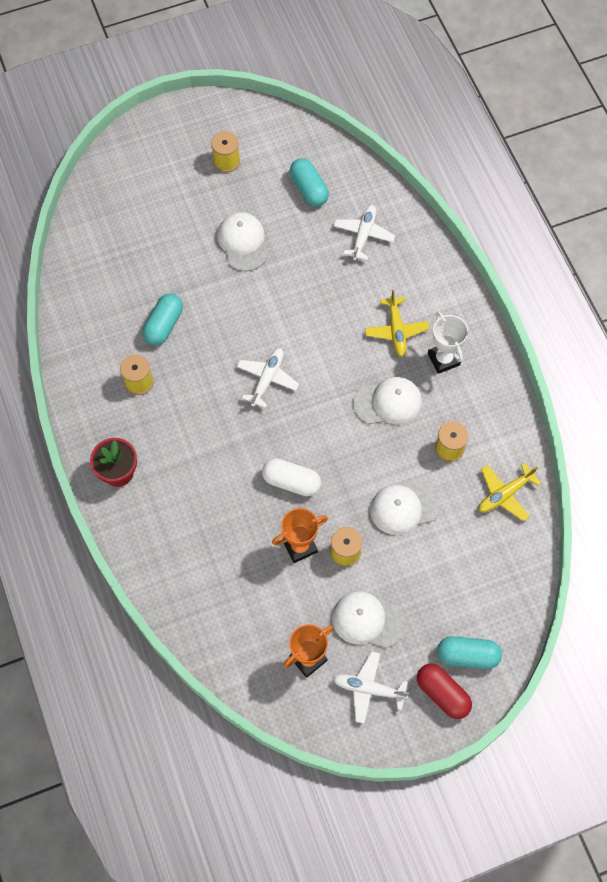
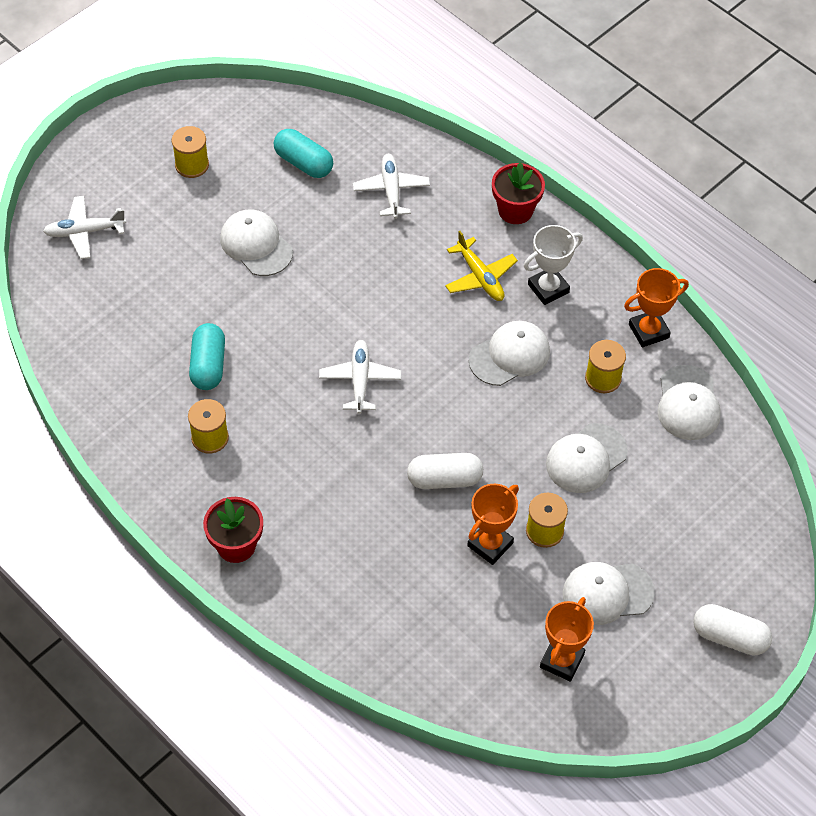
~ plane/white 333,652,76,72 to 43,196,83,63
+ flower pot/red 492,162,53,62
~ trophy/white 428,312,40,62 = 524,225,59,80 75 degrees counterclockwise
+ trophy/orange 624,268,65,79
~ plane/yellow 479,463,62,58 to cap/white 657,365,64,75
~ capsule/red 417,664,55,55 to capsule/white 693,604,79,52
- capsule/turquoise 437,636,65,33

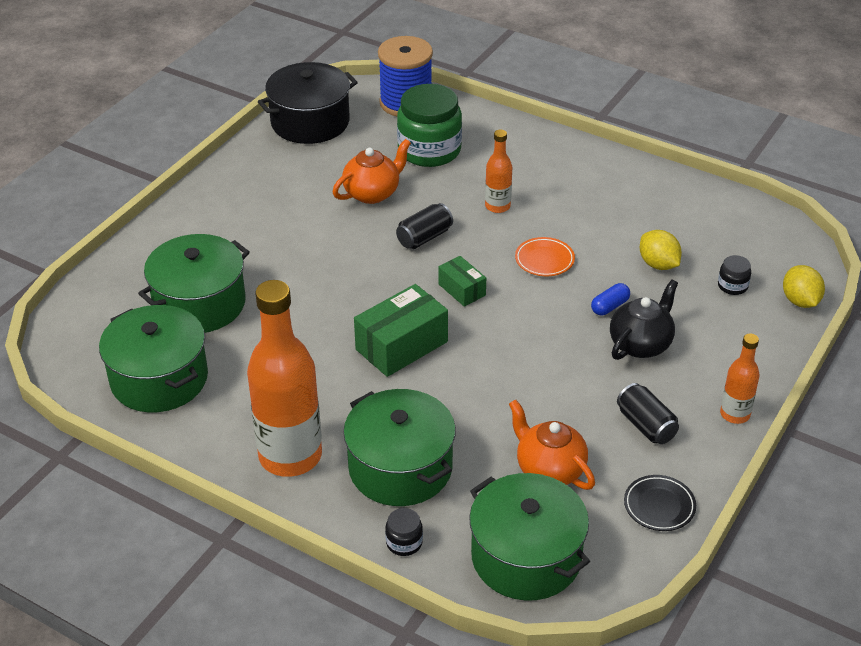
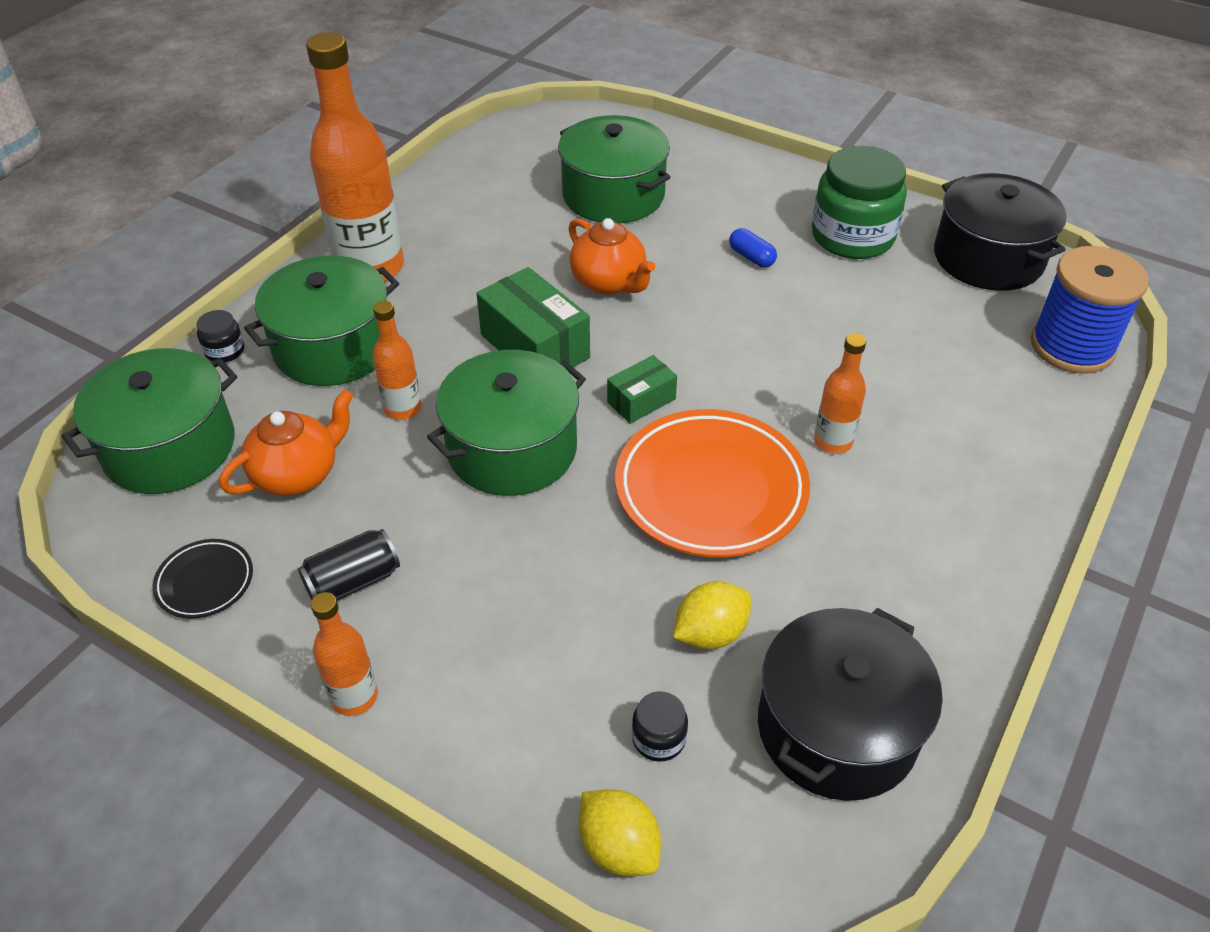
+ bottle/orange 373,301,49,119
~ pot/green 99,305,109,107 to 427,350,159,146
~ teapot/orange 333,139,78,65 to 569,218,86,77
~ lemon/yellow 783,265,42,43 = 579,789,82,87 60 degrees clockwise
~ plate/orange 515,237,60,39 = 615,409,195,148 x2.14
~ capsule/blue 591,283,39,32 to 729,228,48,39
+ pot/black 758,608,185,193
~ jar/green 397,84,65,83 to 812,146,95,113
- can/black 396,203,57,46
- teapot/black 610,280,68,80

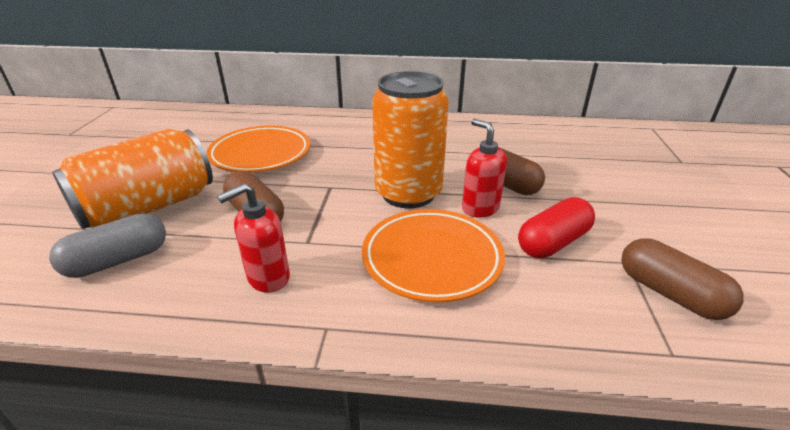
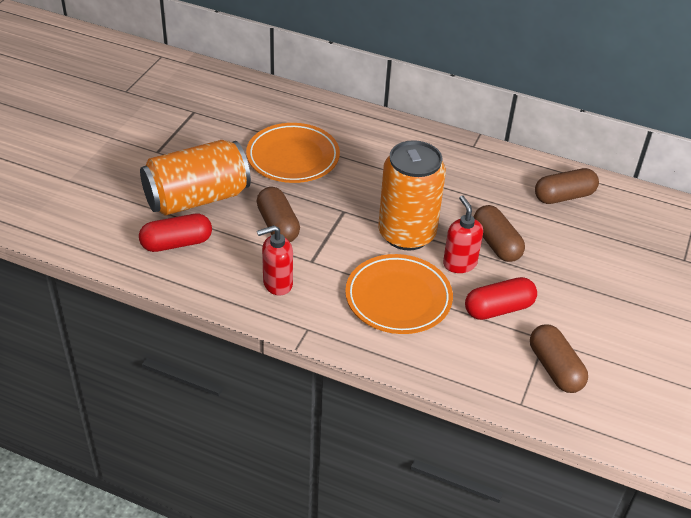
~ capsule/grey 49,213,117,65 to capsule/red 139,214,73,38
+ capsule/brown 535,168,64,36

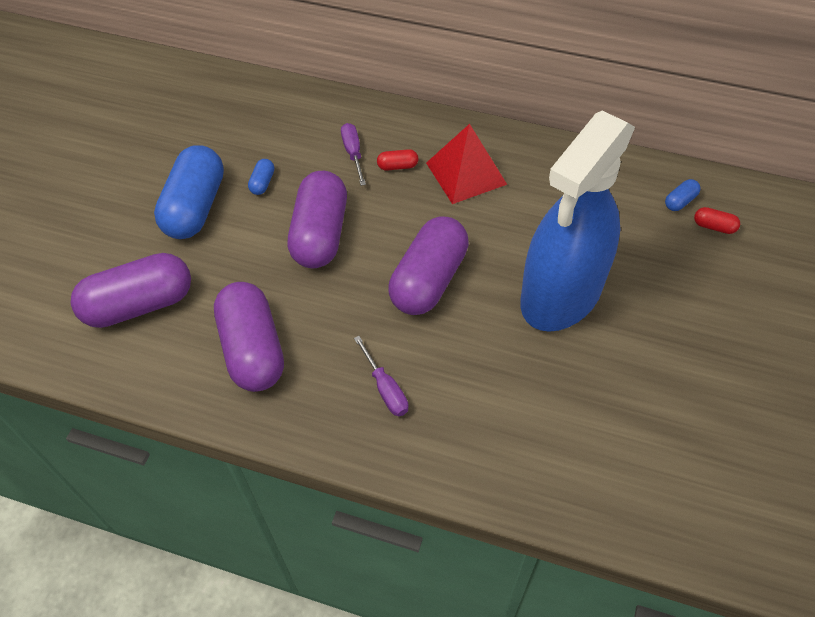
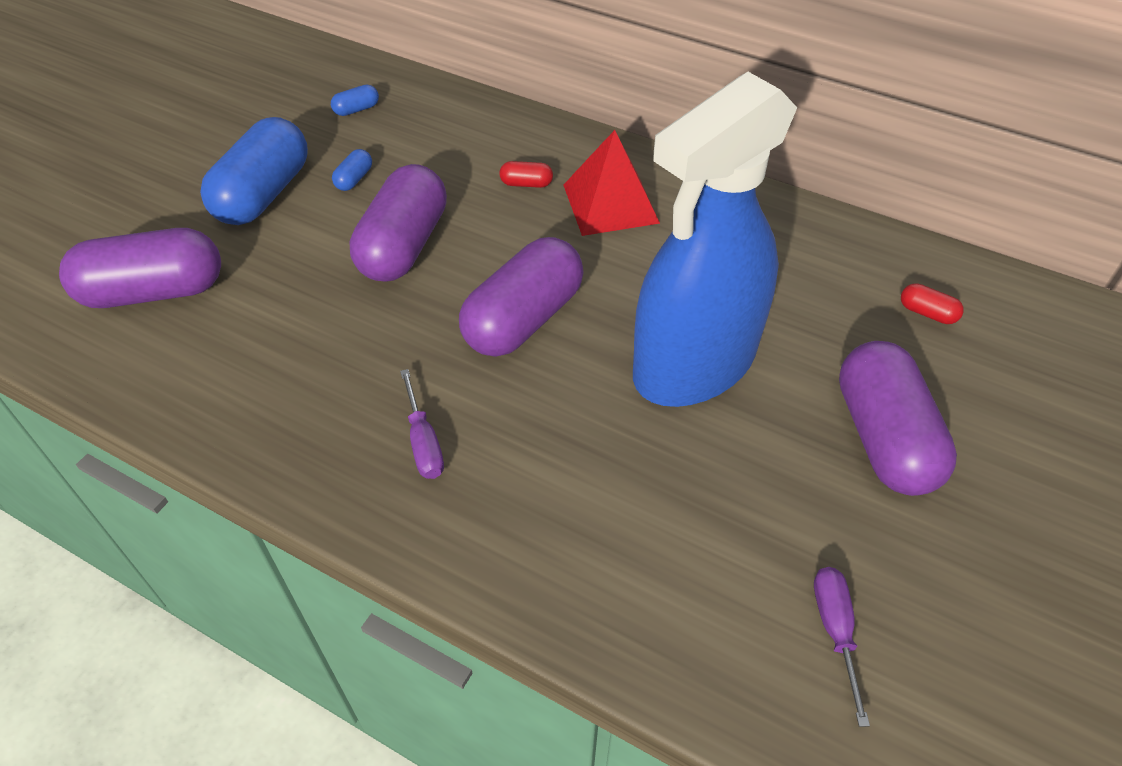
~ capsule/blue 665,179,36,32 to 331,85,48,31
~ screwdriver/purple 341,123,25,63 to 814,567,56,160
~ capsule/purple 214,282,70,110 to 839,341,118,155

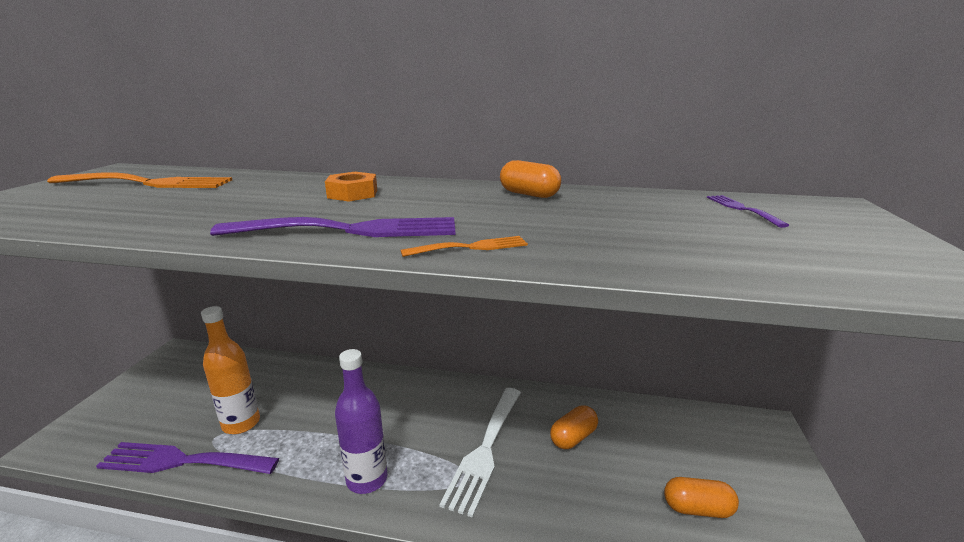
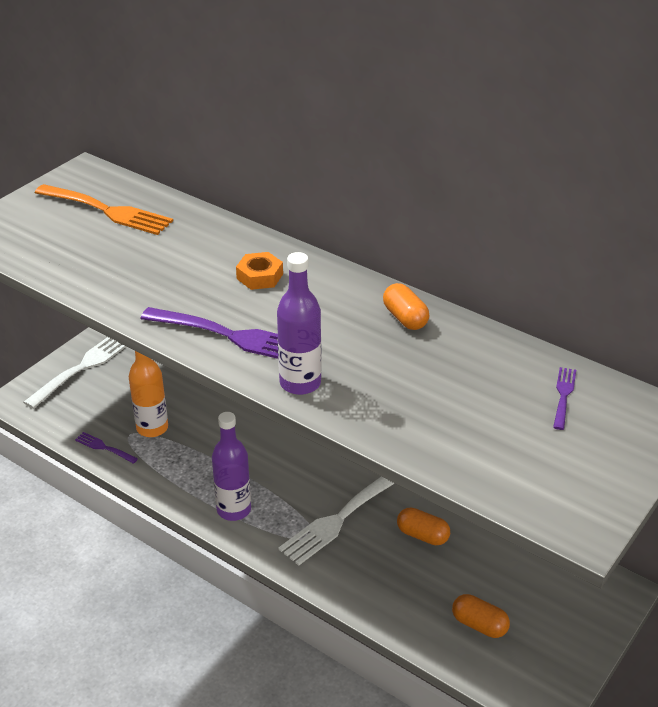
+ fork/white 23,337,104,72
~ fork/purple 96,442,183,32 = 75,432,63,32 x0.49
~ fork/orange 400,236,128,21 to bottle/purple 277,252,44,143
~ capsule/orange 550,405,48,44 = 397,507,53,38 45 degrees clockwise

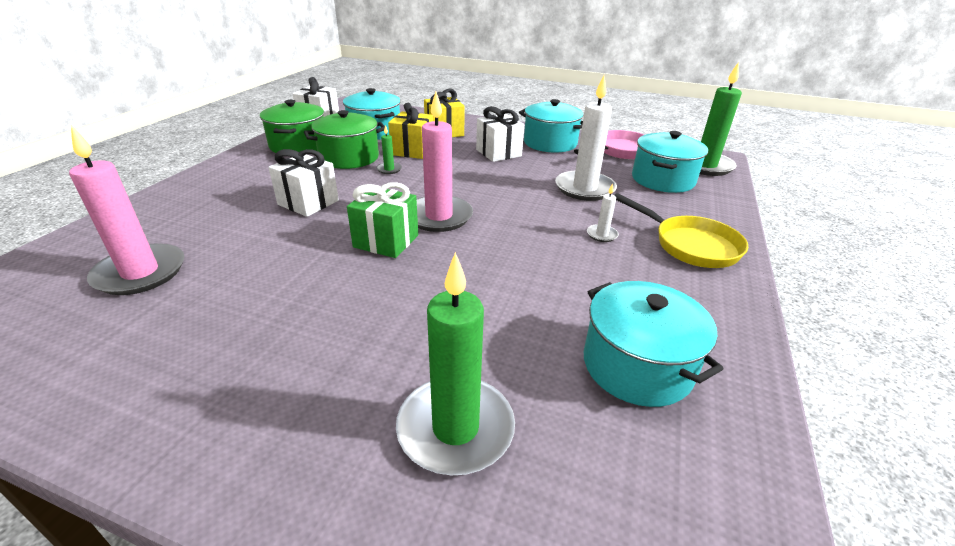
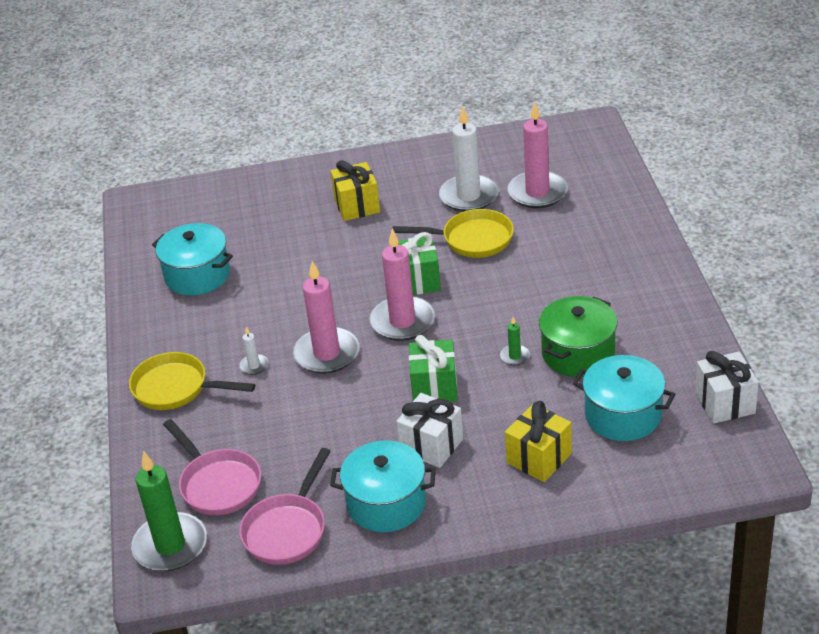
~ pot/turquoise 632,131,76,62 to pan/pink 163,419,98,96
+ candle/pink 293,261,66,113
~ gift/yellow 388,103,45,56 to 331,160,49,61
+ pan/yellow 393,209,121,49
+ gift/green 409,335,48,67
~ candle/white 555,76,62,125 to 439,106,60,106
- pot/green 260,100,64,53
- gift/white 268,149,71,68
- candle/green 396,252,119,223

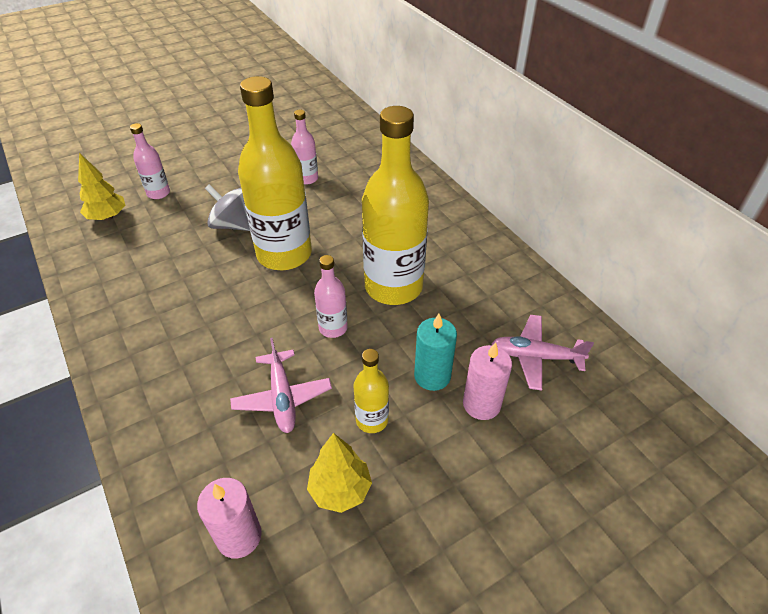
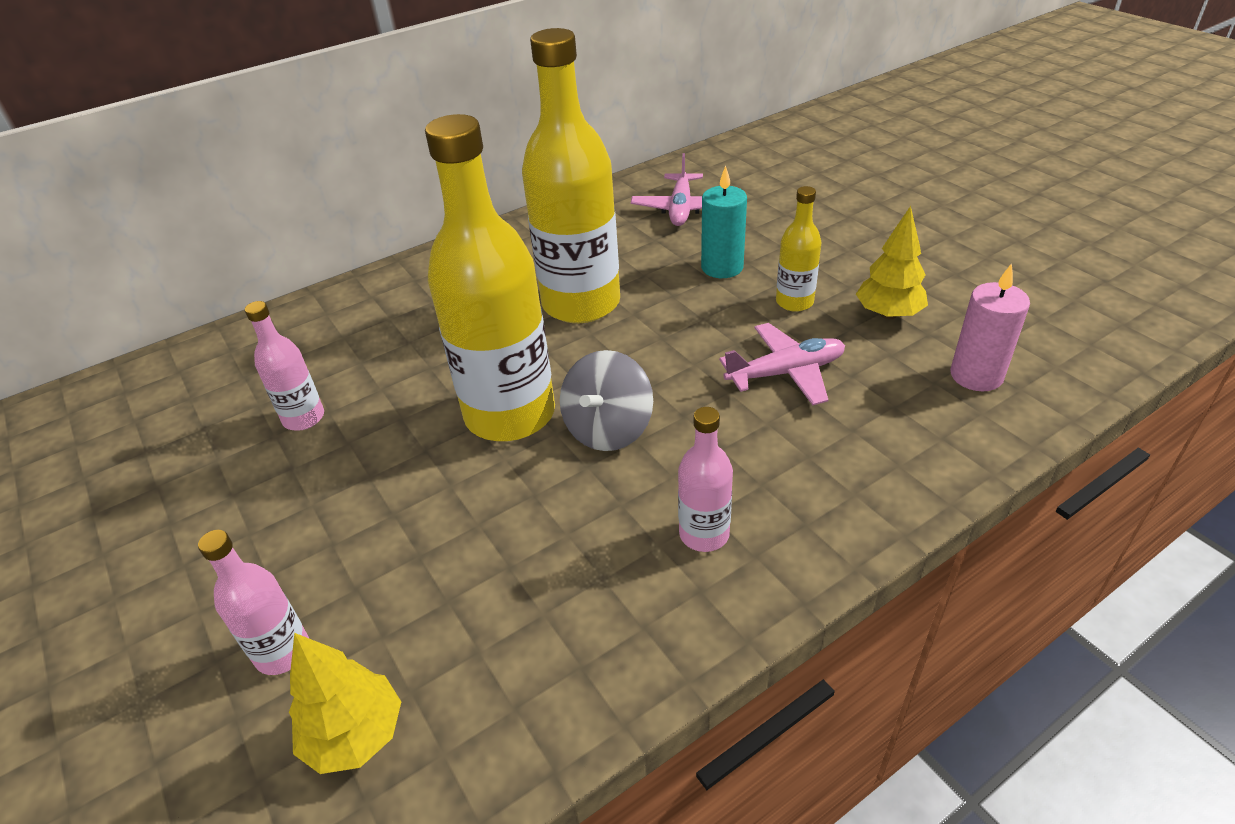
~ spinning top/grey 205,184,45,47 to 560,350,93,101
~ bottle/pink 314,255,34,83 to 678,407,55,145
- candle/pink 463,342,49,78

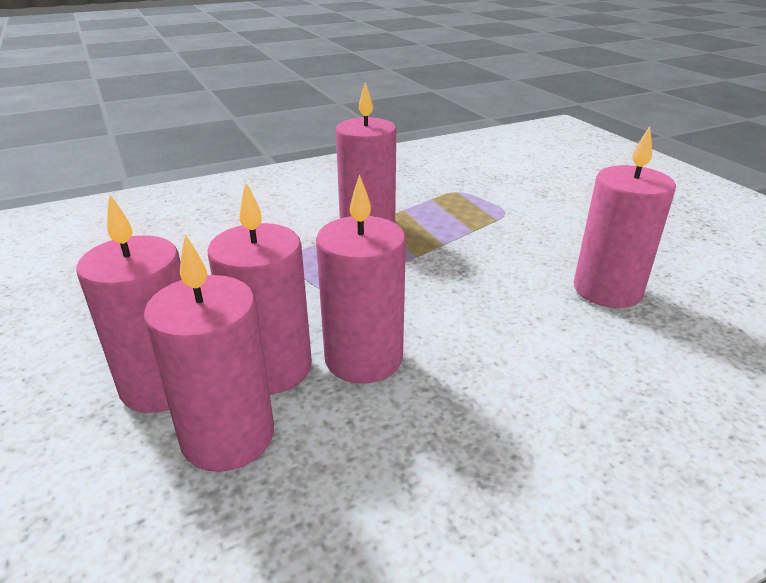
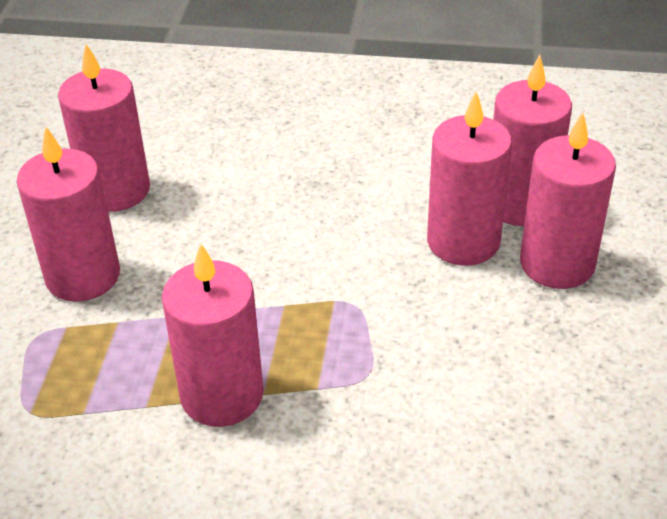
~ candle/pink 316,174,90,210 to 17,126,103,176

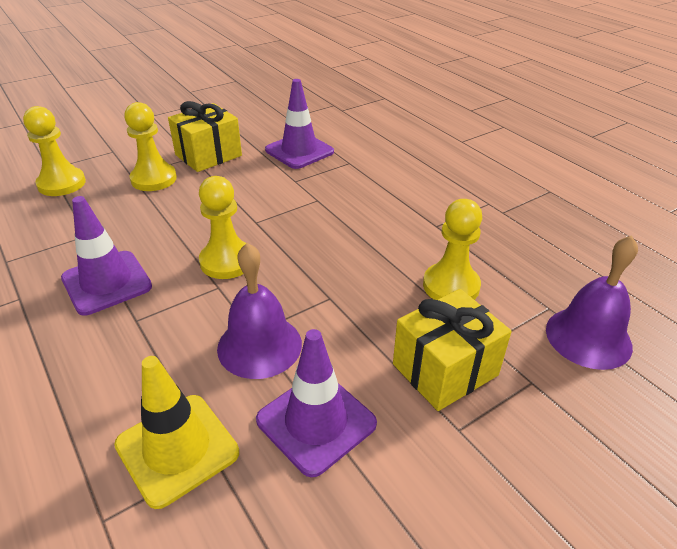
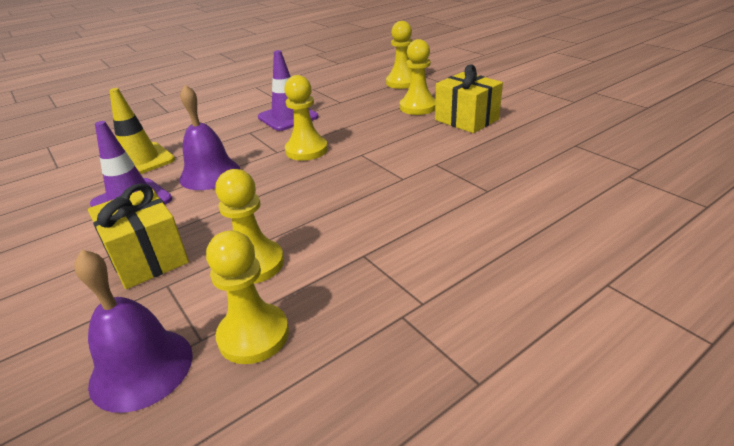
+ pawn/yellow 206,230,83,134
- traffic cone/purple 265,79,69,90

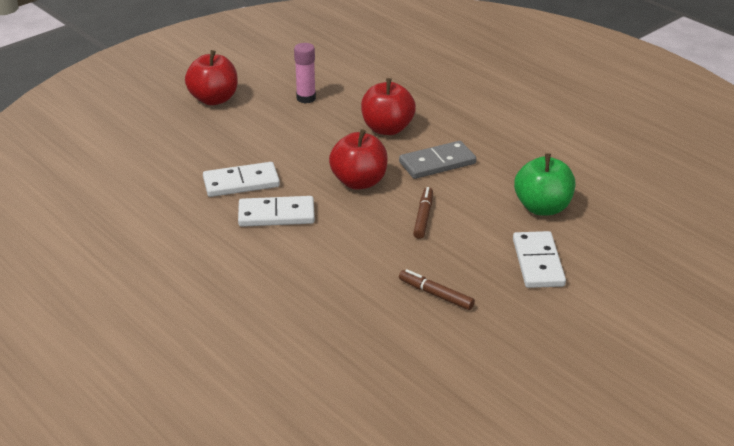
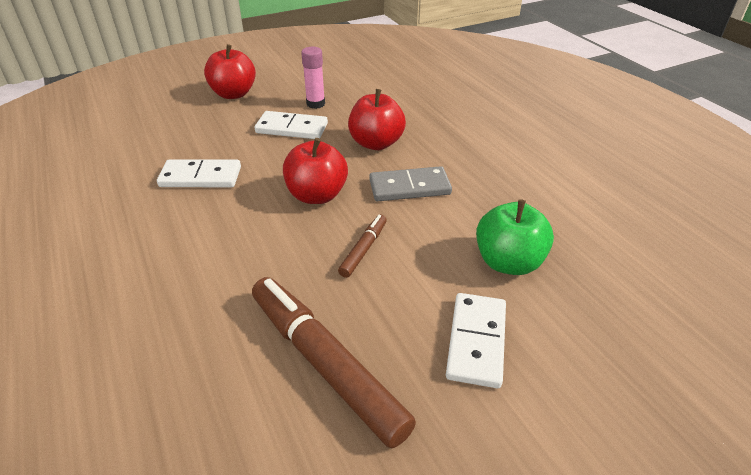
~ marker/brown 399,269,76,41 = 252,277,164,171 x2.10
~ domino/white 238,196,77,31 to 255,111,73,28

